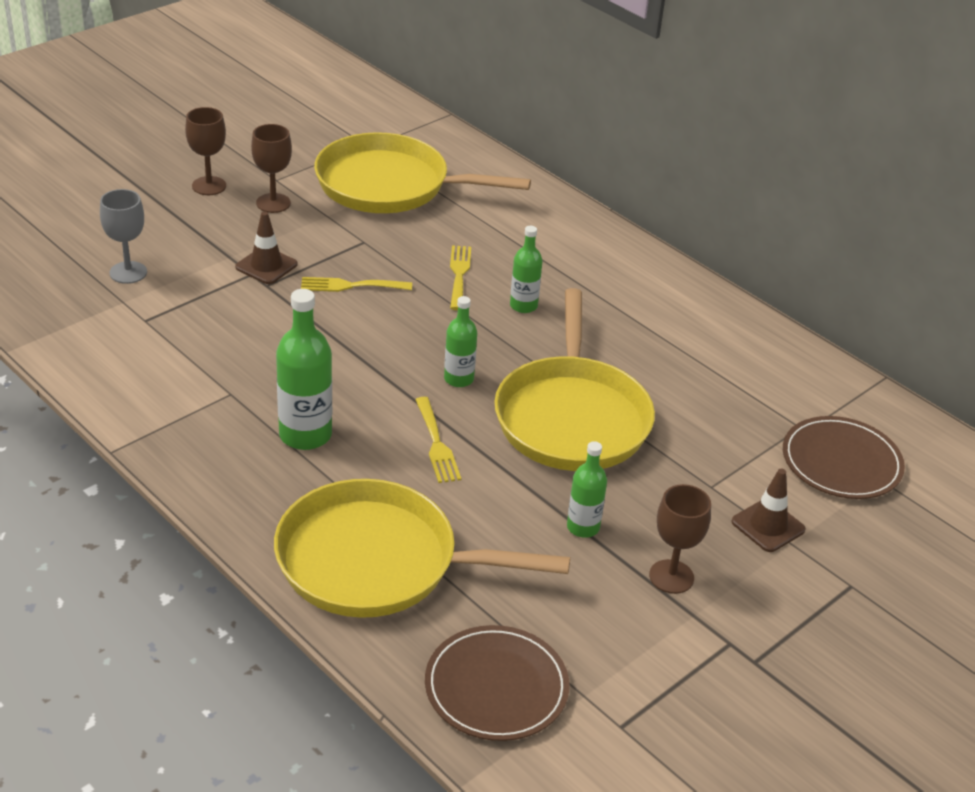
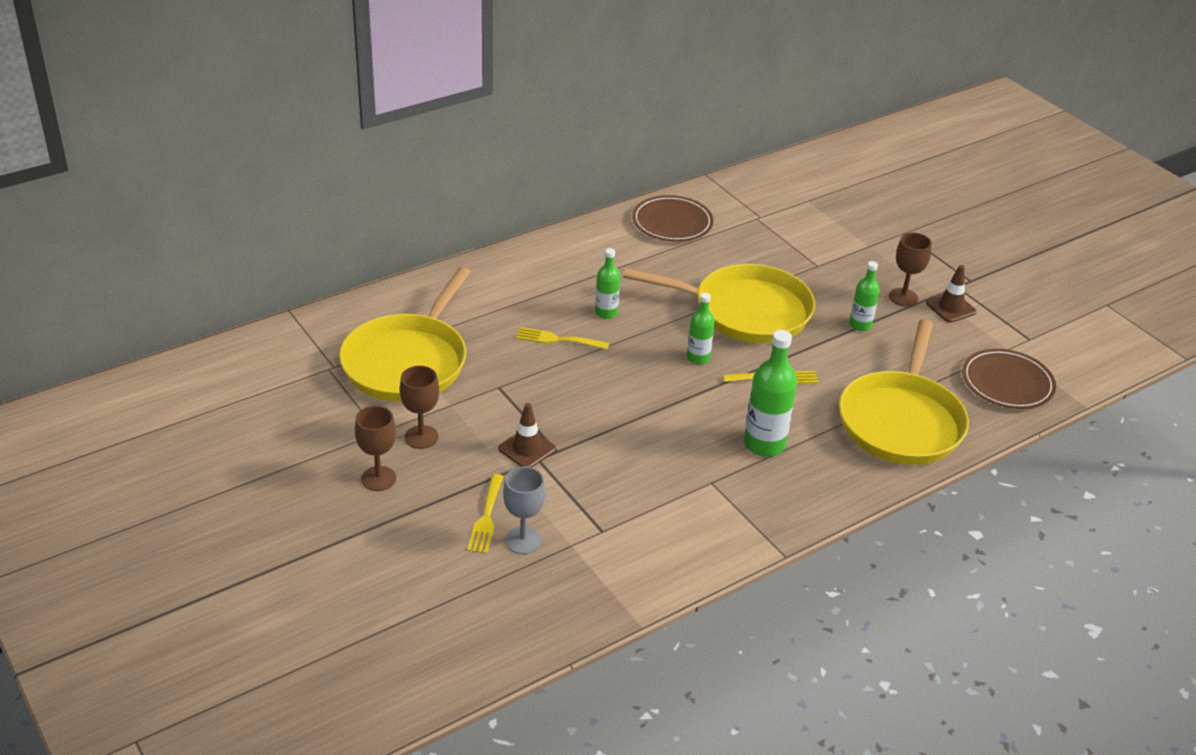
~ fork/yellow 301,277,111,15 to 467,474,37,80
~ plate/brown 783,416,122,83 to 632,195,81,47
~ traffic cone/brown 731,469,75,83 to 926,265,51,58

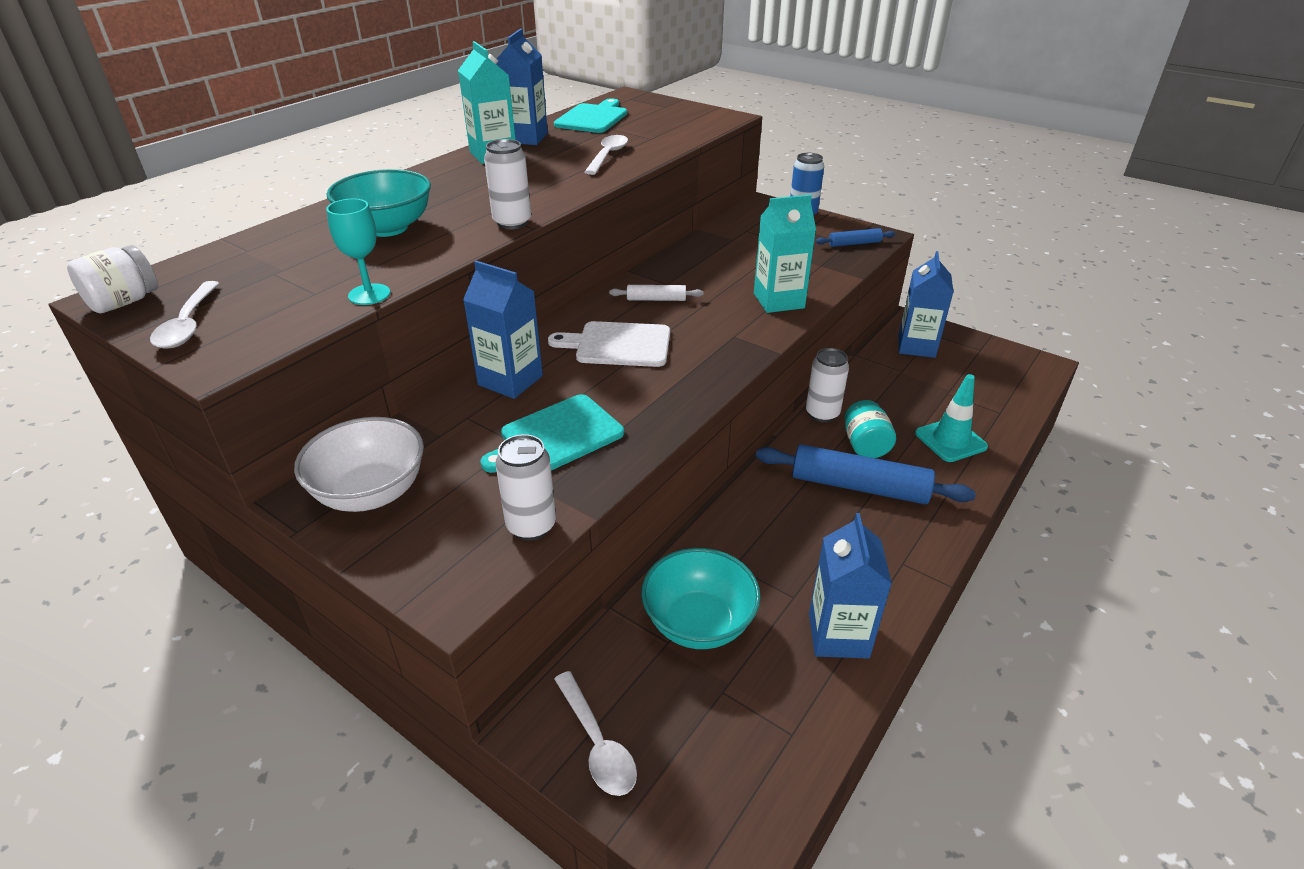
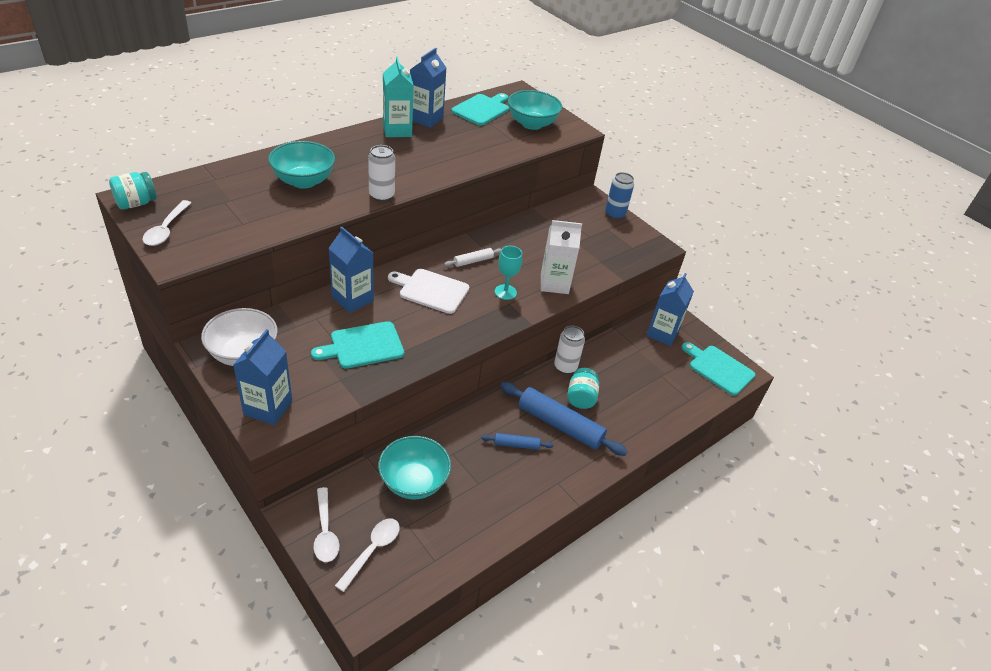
~ jar/white 67,245,91,69 to jar/turquoise 109,172,48,38
~ carton/blue 809,513,83,146 to 233,329,59,96
~ spoon/white 585,135,43,40 to 335,519,65,73
~ rolling pin/white 609,285,95,16 = 444,248,57,19 45 degrees counterclockwise
~ rolling pin/blue 816,228,79,19 to 481,433,72,17
~ goblet/turquoise 326,199,64,106 to 495,246,27,54
+ bowl/turquoise 508,90,54,40
~ carton/turquoise 754,195,62,118 to carton/white 541,220,41,74
+ cutting board/turquoise 681,342,74,54
- can/white 496,434,60,107
- traffic cone/turquoise 915,374,73,88

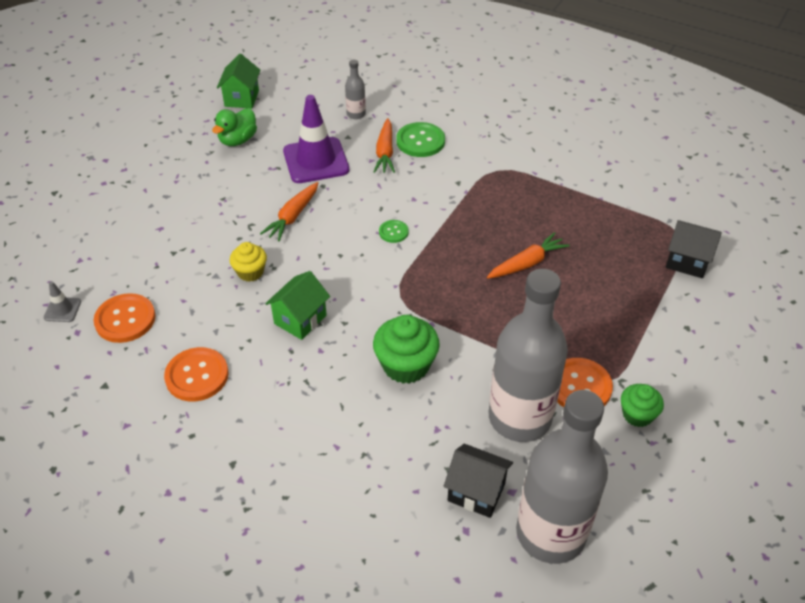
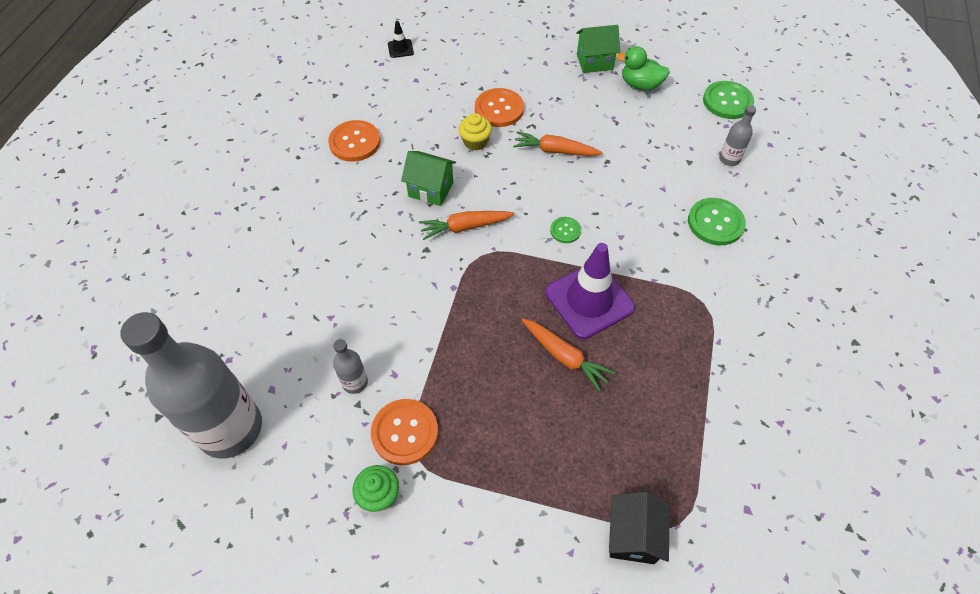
~ bottle/grey 489,269,79,173 = 333,339,35,55 x0.41
~ traffic cone/grey 44,281,37,41 to traffic cone/black 388,21,26,37
~ carrot/orange 374,118,21,55 to 419,211,96,29
~ button/orange 93,293,62,50 to 475,88,49,39
~ traffic cone/purple 283,95,66,88 to 545,243,90,96
~ house/green 217,54,43,54 to 576,25,44,48
+ button/green 703,81,51,38
- cupcake/green 373,315,67,69
- house/black 444,444,69,74

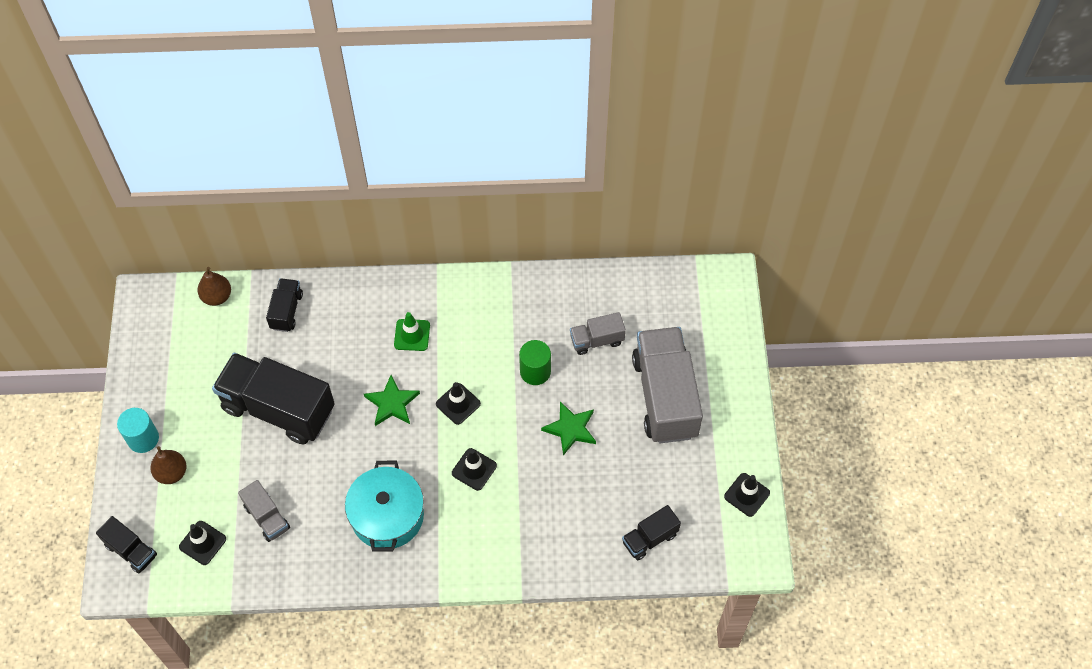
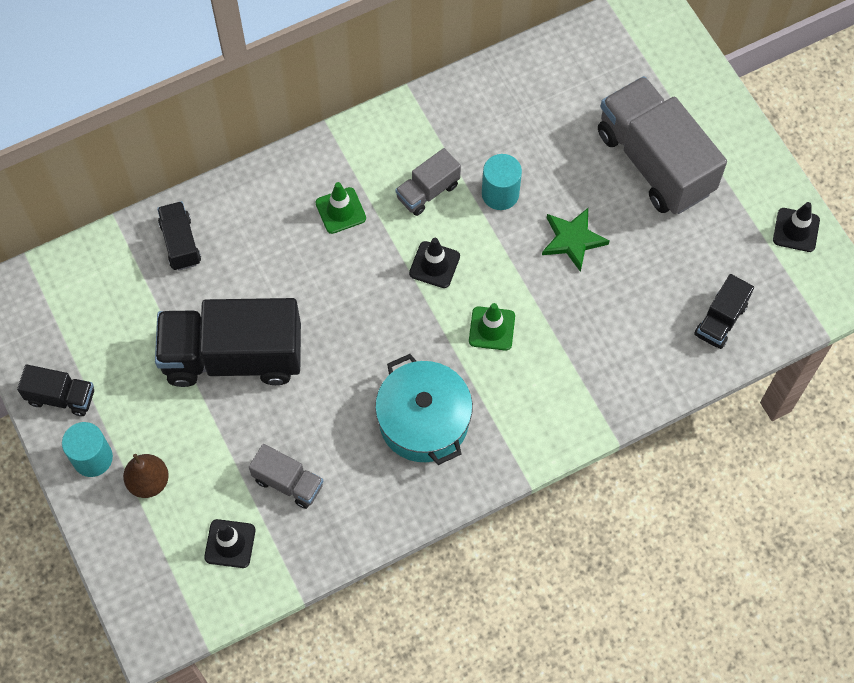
~ truck/black 96,516,61,57 to 17,365,77,51
~ truck/grey 570,312,56,43 to 395,148,66,68
~ traffic cone/black 452,448,45,43 to traffic cone/green 469,303,46,48
~ cylinder/green 519,340,32,45 to cylinder/turquoise 482,154,40,56
- pear/brown 198,267,33,39
- star/green 364,375,56,51

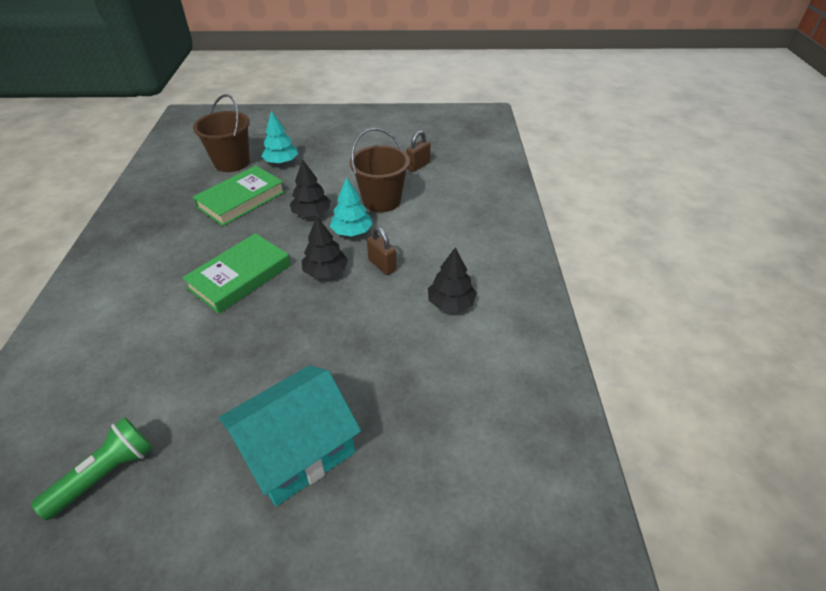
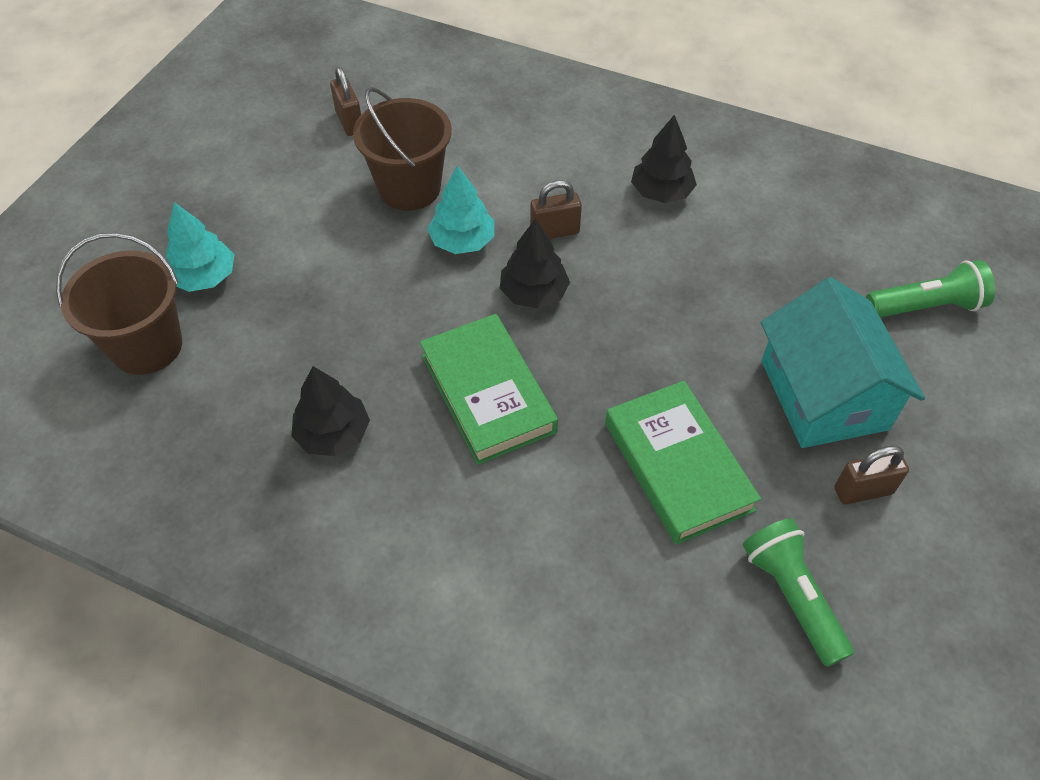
~ tree/black 290,159,41,58 to 291,366,79,90
~ book/green 193,166,92,60 to 605,381,156,164
+ padlock/brown 834,446,75,59
+ flashlight/green 866,260,129,57

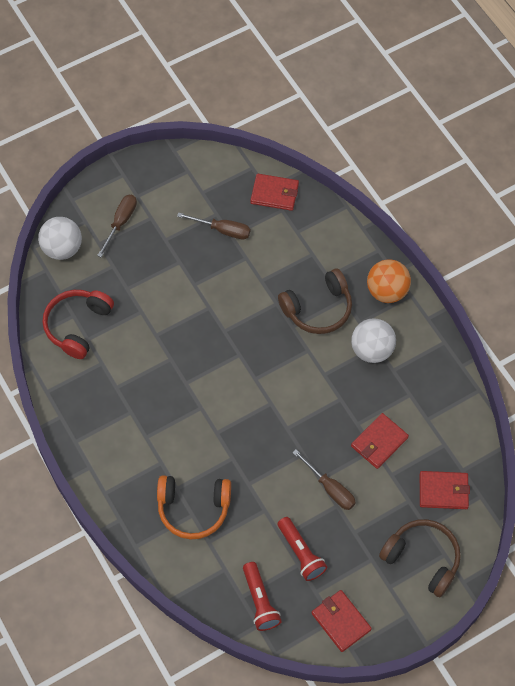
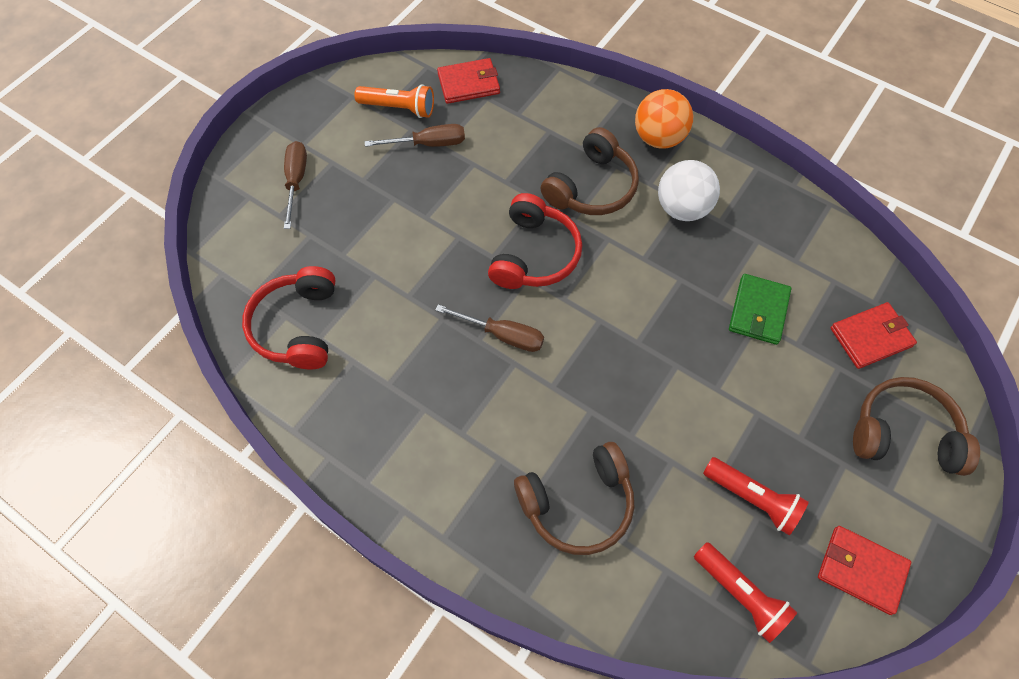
+ flashlight/orange 354,84,80,34
~ screwdriver/brown 292,450,64,60 to 436,304,108,48
+ headphones/red 488,193,94,96
~ headphones/orange 157,475,74,64 to headphones/brown 514,442,120,113
~ wallet/red 351,413,58,56 to wallet/green 729,274,62,71
- ball/white 38,217,44,43

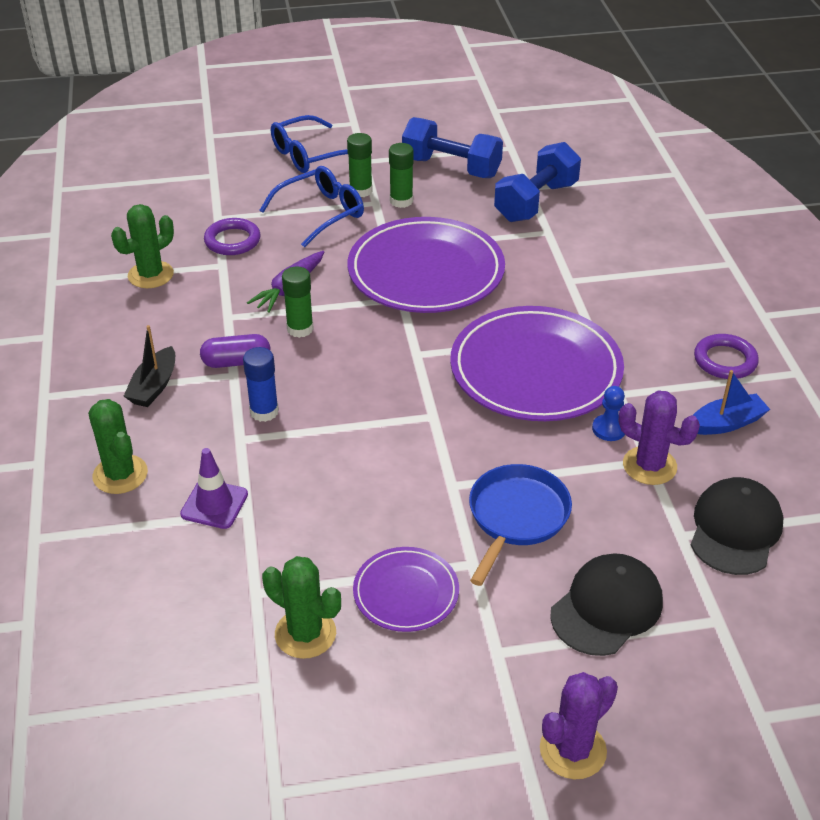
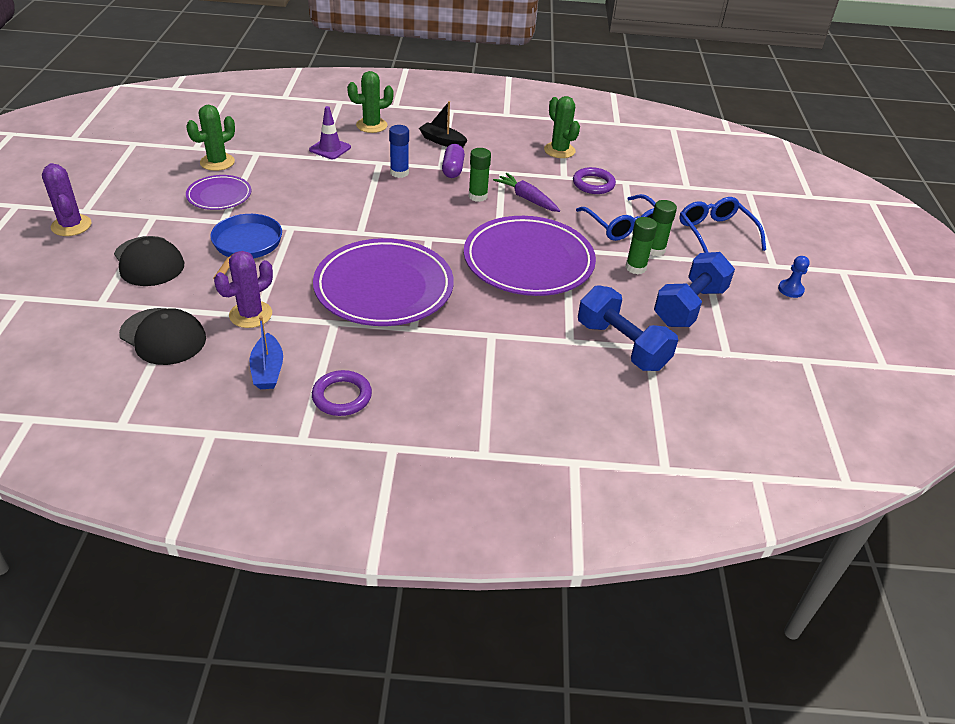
~ pan/blue 469,464,103,122 = 210,214,72,65 120 degrees counterclockwise
~ pawn/blue 592,386,33,55 to 778,256,32,42

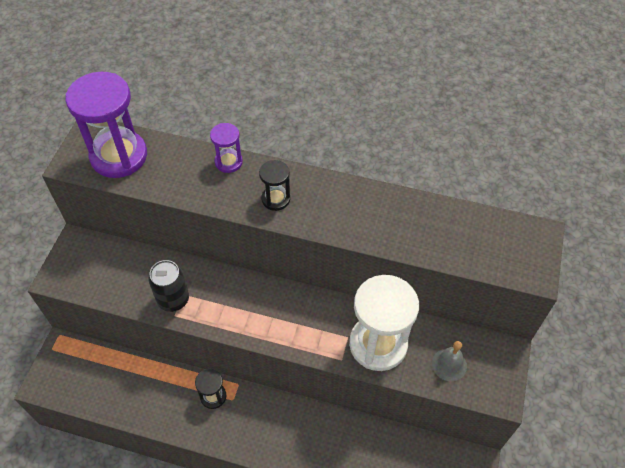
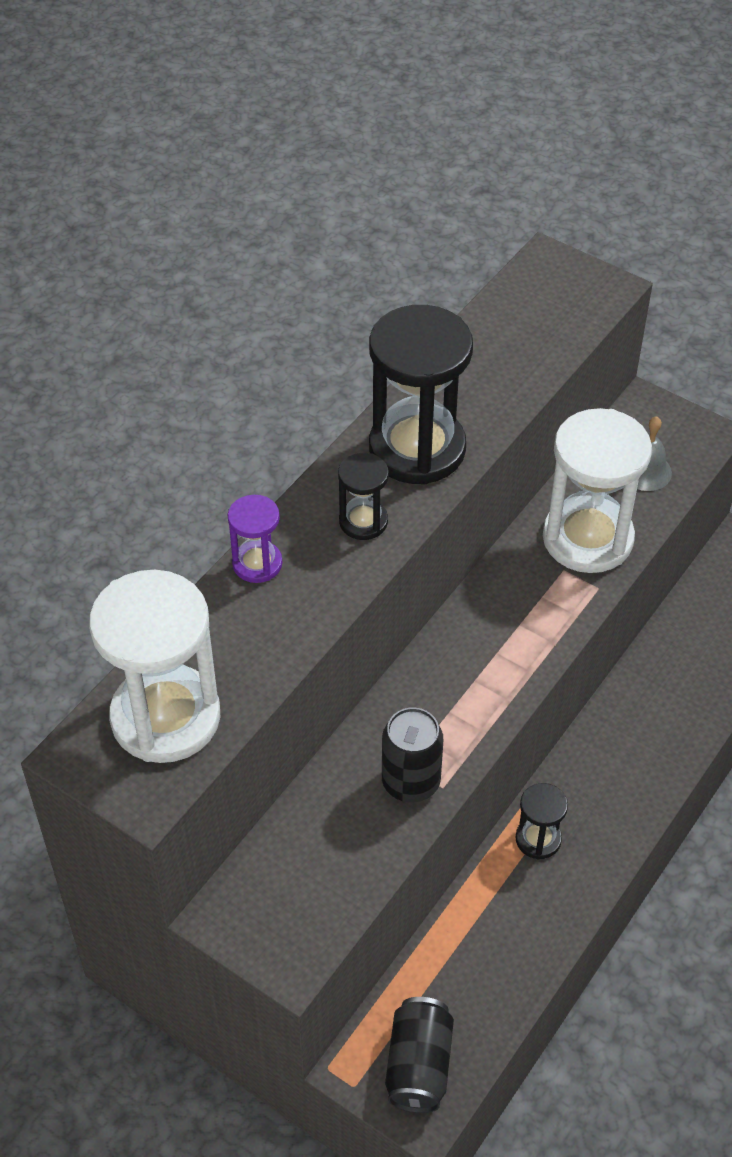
~ hourglass/purple 65,72,82,106 to hourglass/white 89,570,131,193
+ hourglass/black 369,305,104,180
+ can/black 385,997,69,116

